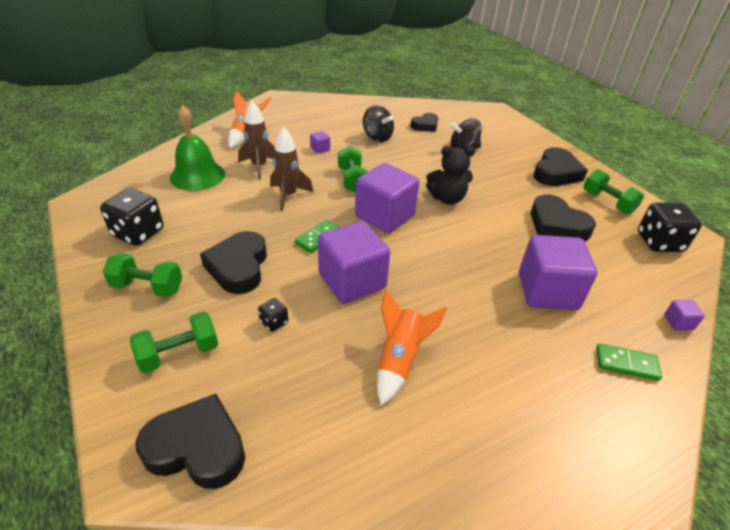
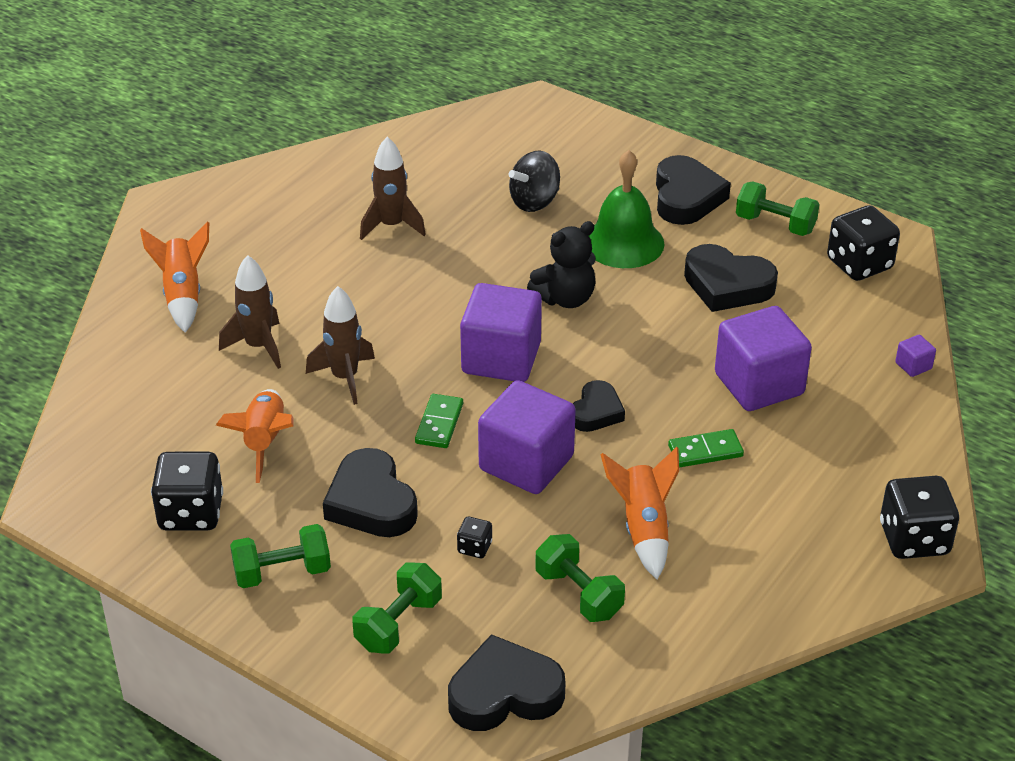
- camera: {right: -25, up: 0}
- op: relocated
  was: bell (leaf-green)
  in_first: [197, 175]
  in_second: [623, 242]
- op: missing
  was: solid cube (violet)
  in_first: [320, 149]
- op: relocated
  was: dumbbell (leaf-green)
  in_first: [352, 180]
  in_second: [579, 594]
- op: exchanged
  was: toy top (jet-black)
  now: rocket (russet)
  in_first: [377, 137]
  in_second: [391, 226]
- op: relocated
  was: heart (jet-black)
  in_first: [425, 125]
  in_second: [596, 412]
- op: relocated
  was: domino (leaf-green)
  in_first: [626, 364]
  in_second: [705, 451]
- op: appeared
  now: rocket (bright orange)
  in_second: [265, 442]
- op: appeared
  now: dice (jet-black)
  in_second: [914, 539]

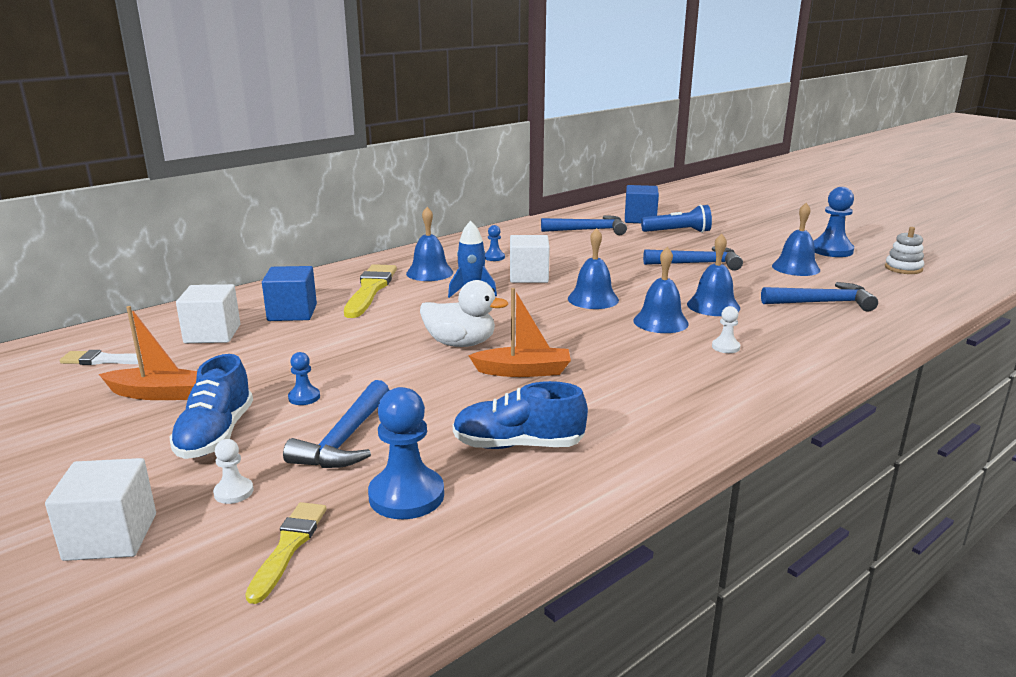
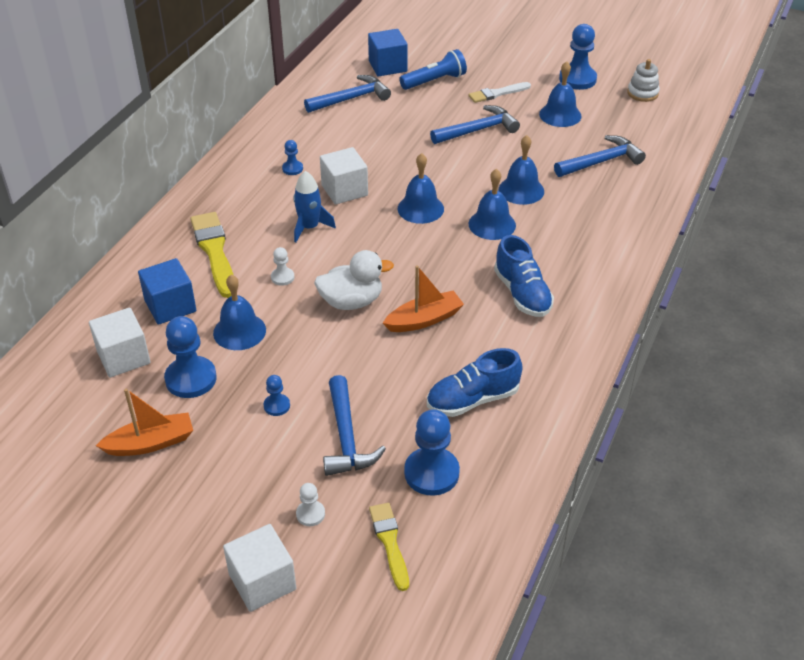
- camera: {right: -25, up: 20}
- op: relocated
  was: paint brush (white)
  in_first: [107, 360]
  in_second: [497, 93]
- op: relocated
  was: lace-up shoe (royal blue)
  in_first: [216, 435]
  in_second: [522, 294]
- op: relocated
  was: bell (royal blue)
  in_first: [429, 272]
  in_second: [239, 331]
- op: relocated
  was: chess pawn (white)
  in_first: [725, 347]
  in_second: [282, 277]
- op: appeared
  now: chess pawn (royal blue)
  in_second: [191, 379]

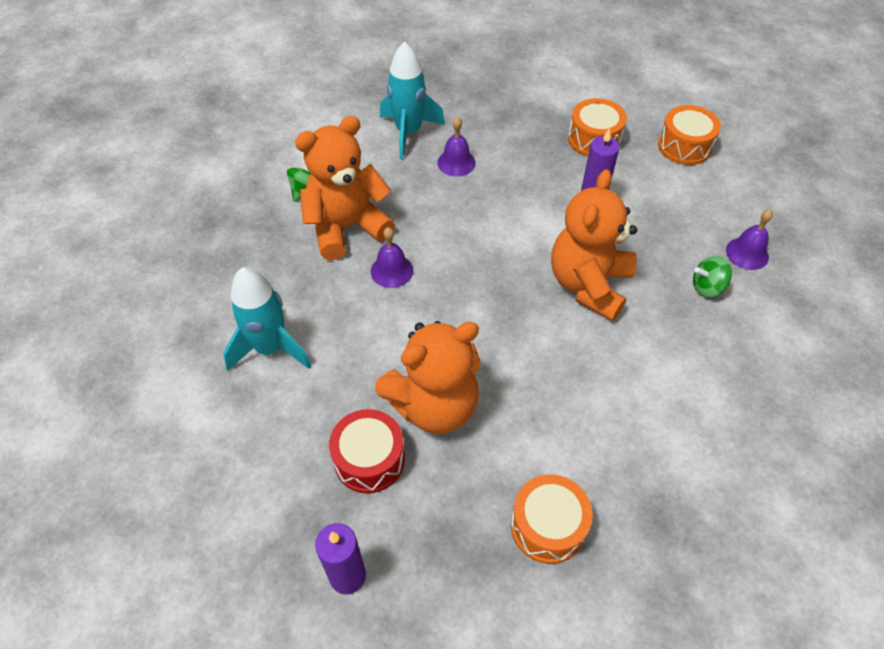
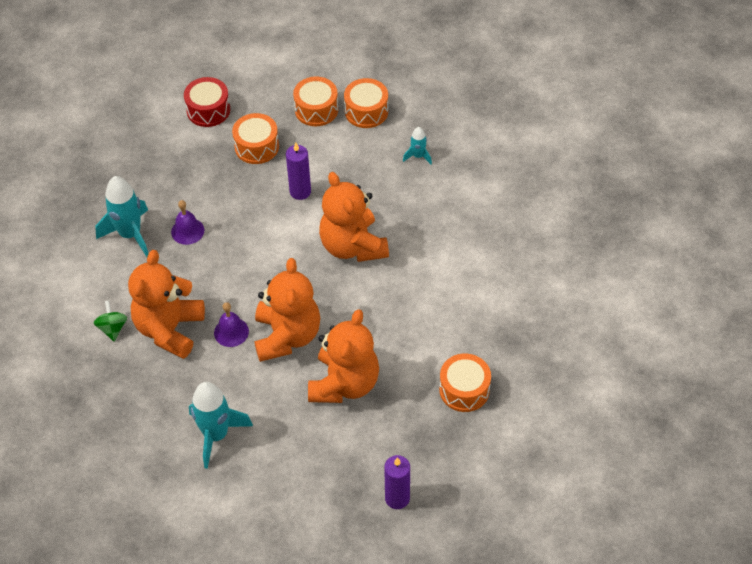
- camera: {right: -45, up: 0}
- op: relocated
  was: drum (crimson)
  in_first: [369, 459]
  in_second: [208, 110]
- op: missing
  was: toy top (leaf-green)
  in_first: [707, 287]
- op: exchanged
  was: bell (violet)
  now: rocket (aqua)
  in_first: [747, 253]
  in_second: [418, 156]
- op: appeared
  now: teddy (bright orange)
  in_second: [287, 336]
- op: appeared
  now: drum (bright orange)
  in_second: [366, 111]

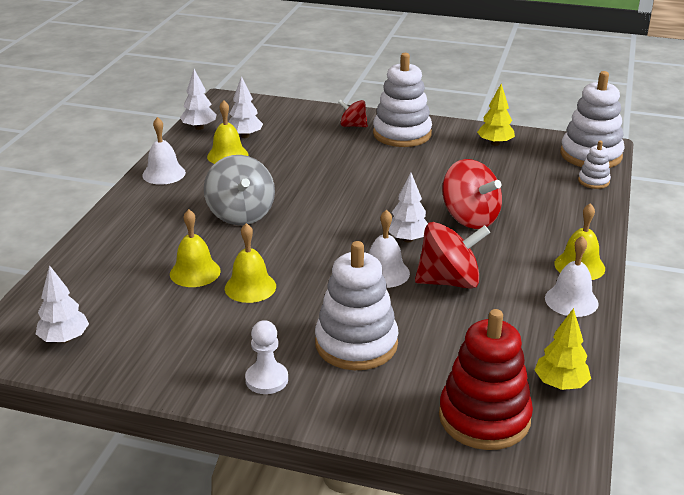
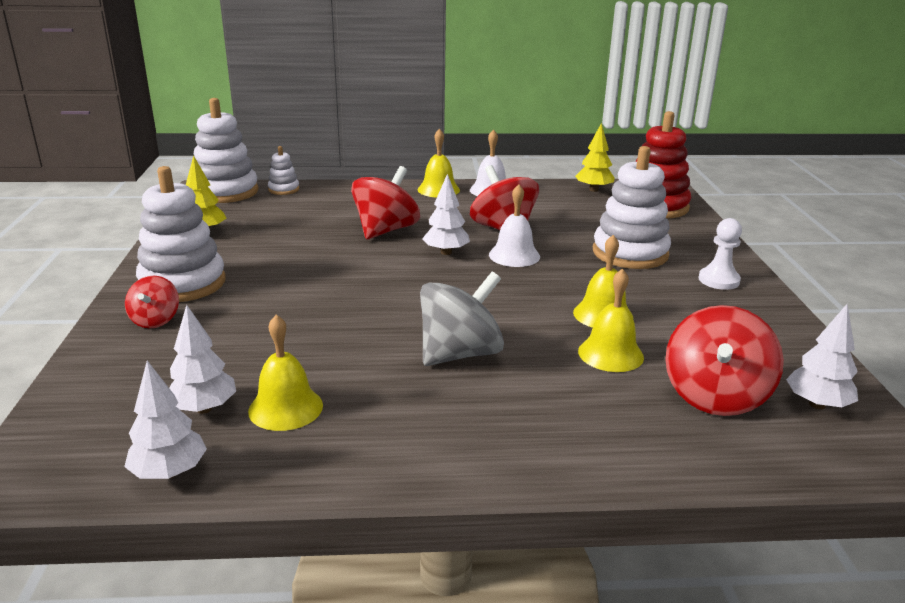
- camera: {right: -110, up: -5}
- op: missing
  was: bell (white)
  in_first: [164, 174]
- op: appeared
  now: toy top (crimson)
  in_second: [715, 396]

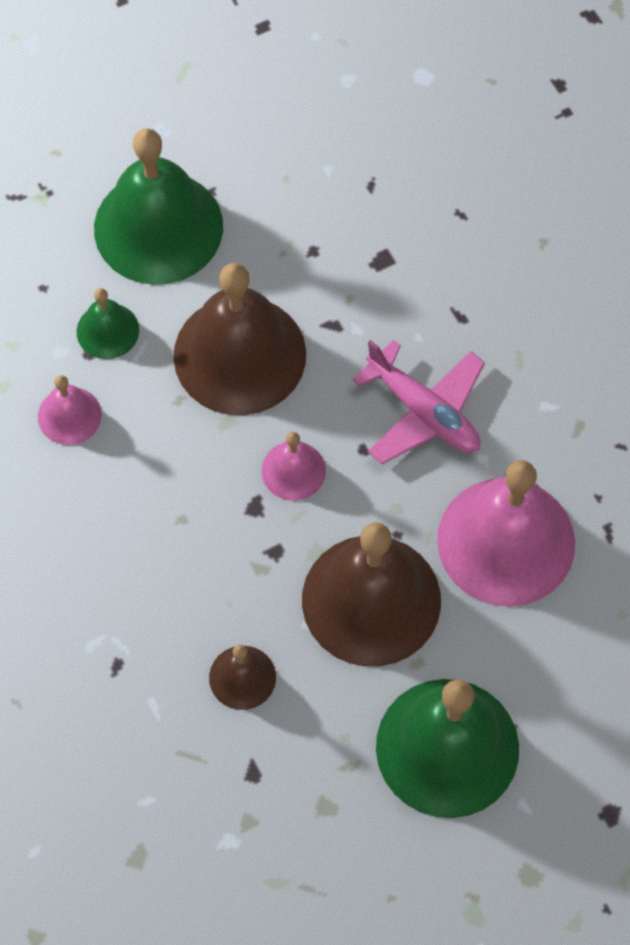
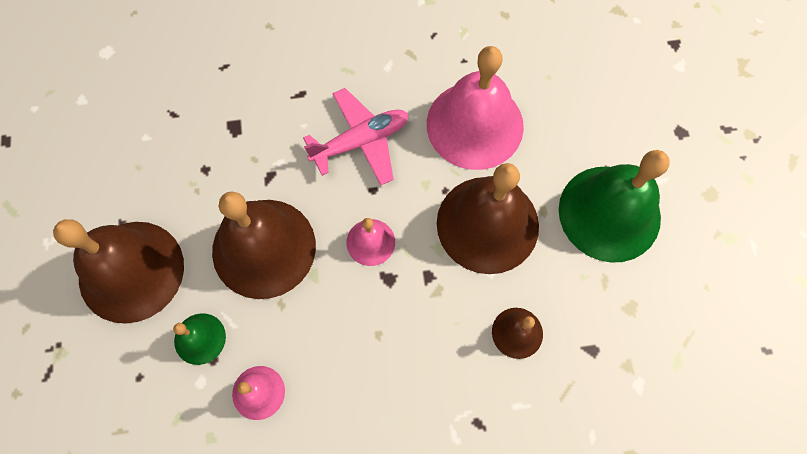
- camera: {right: -70, up: 5}
- op: colour
  was: bell (leaf-green)
  now: bell (russet)
  in_first: [158, 227]
  in_second: [131, 271]

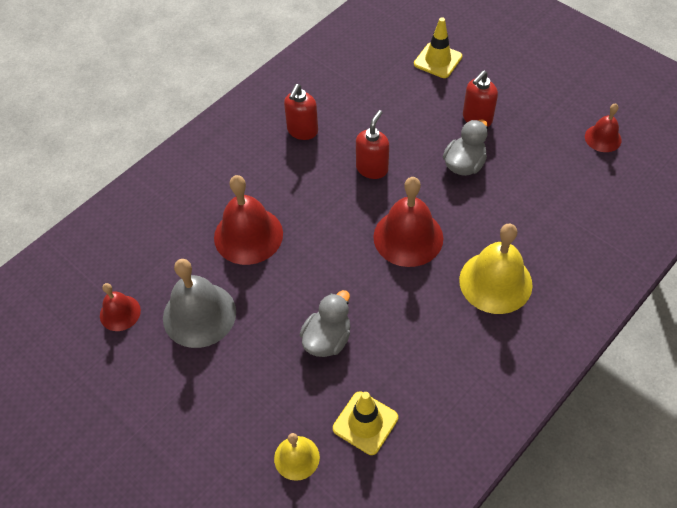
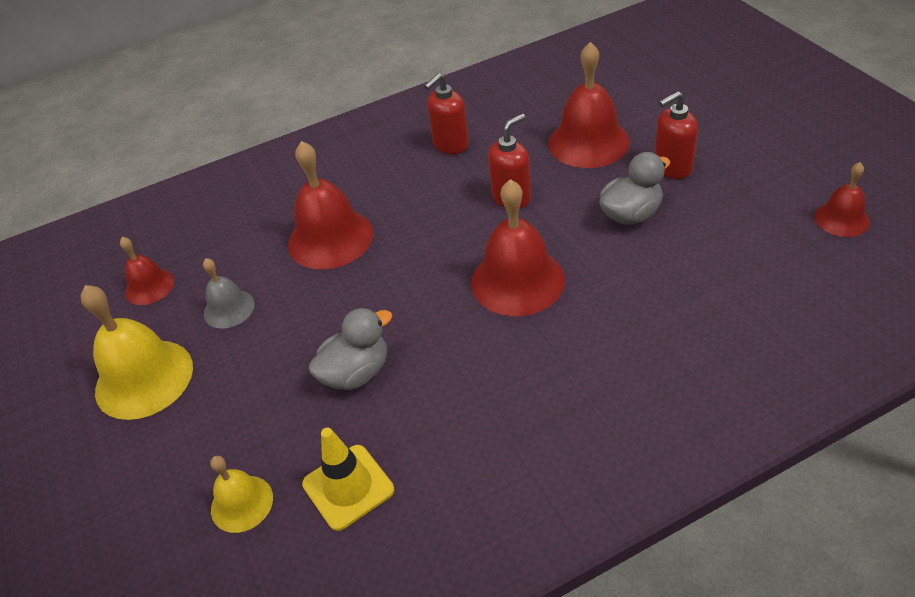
- camera: {right: 25, up: -10}
- op: size
  was: bell (grey)
  in_first: [199, 314]
  in_second: [229, 308]
  ratio: 0.56
- op: missing
  was: road cone (yellow)
  in_first: [438, 60]
- op: relocated
  was: bell (yellow)
  in_first: [495, 282]
  in_second: [144, 378]
- op: appeared
  now: bell (crimson)
  in_second: [588, 142]

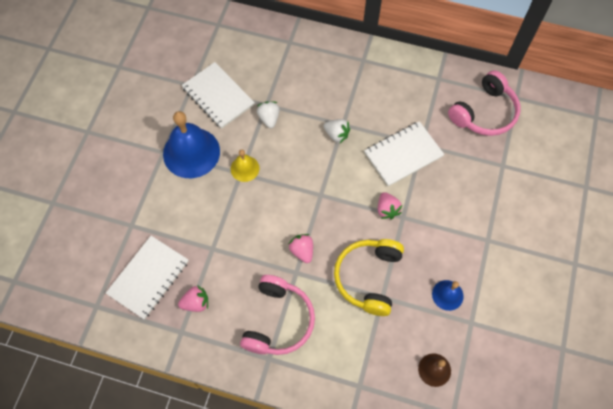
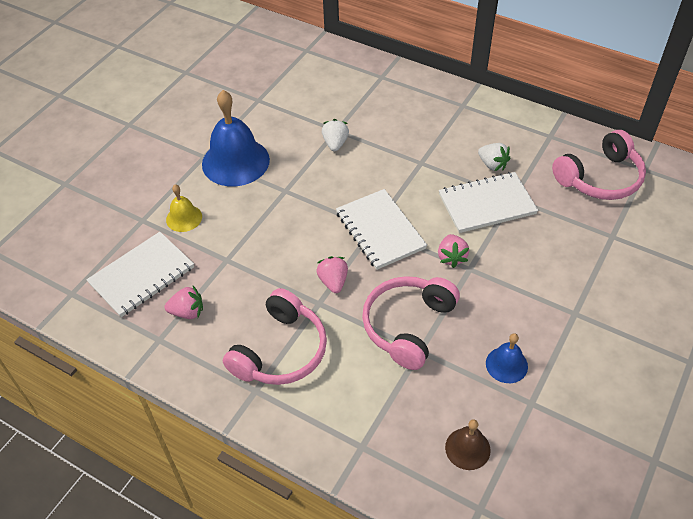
- camera: {right: 15, up: -15}
- op: relocated
  was: notebook (white)
  in_first: [218, 96]
  in_second: [380, 230]
- op: relocated
  was: bell (yellow)
  in_first: [245, 168]
  in_second: [184, 218]
- op: relocated
  was: toy strawberry (white)
  in_first: [336, 134]
  in_second: [492, 165]
- op: colour
  was: headphones (yellow)
  now: headphones (pink)
  in_first: [368, 278]
  in_second: [408, 326]

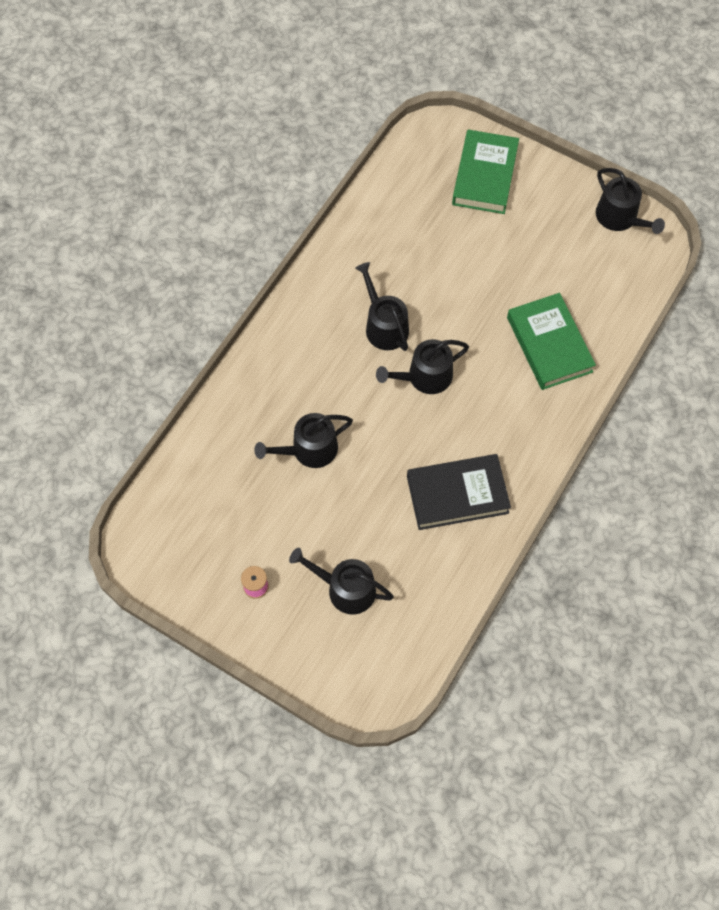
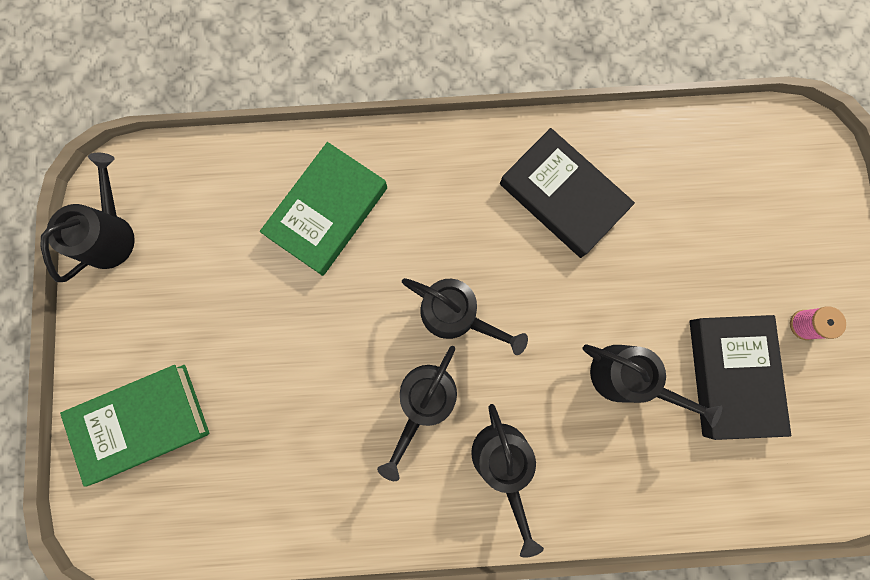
- camera: {right: -125, up: 15}
- op: relocated
  was: watering can (jet-black)
  in_first: [345, 589]
  in_second: [502, 462]
- op: appeared
  now: hardback (jet-black)
  in_second: [731, 375]

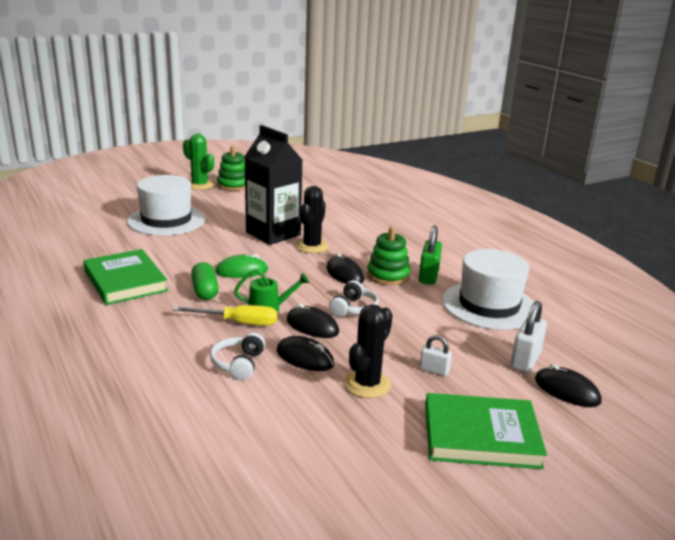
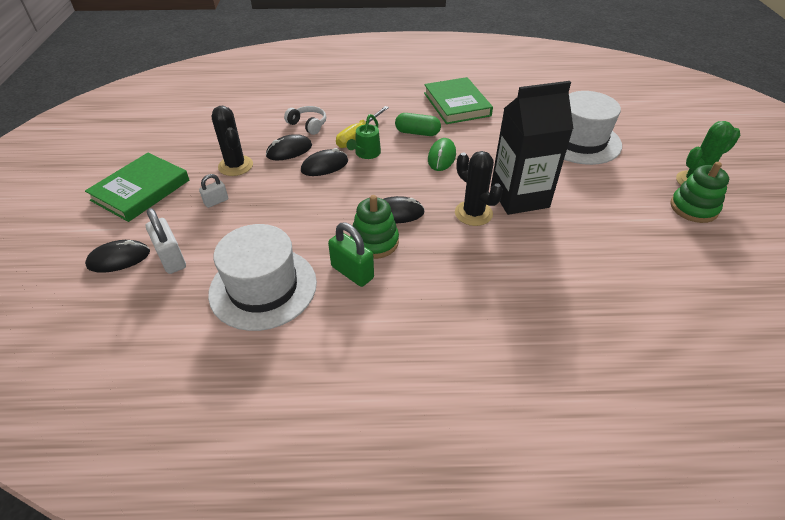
- camera: {right: 120, up: 20}
- op: spun
  was: hardback (leaf-green)
  in_first: [125, 281]
  in_second: [456, 104]
  clockwise: 75
- op: missing
  was: headphones (white)
  in_first: [353, 308]

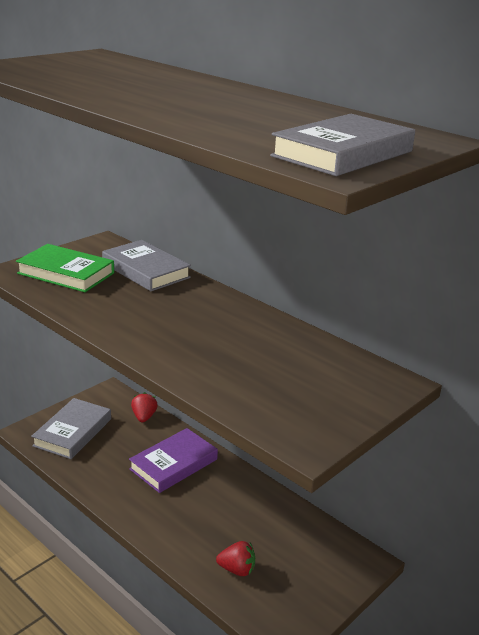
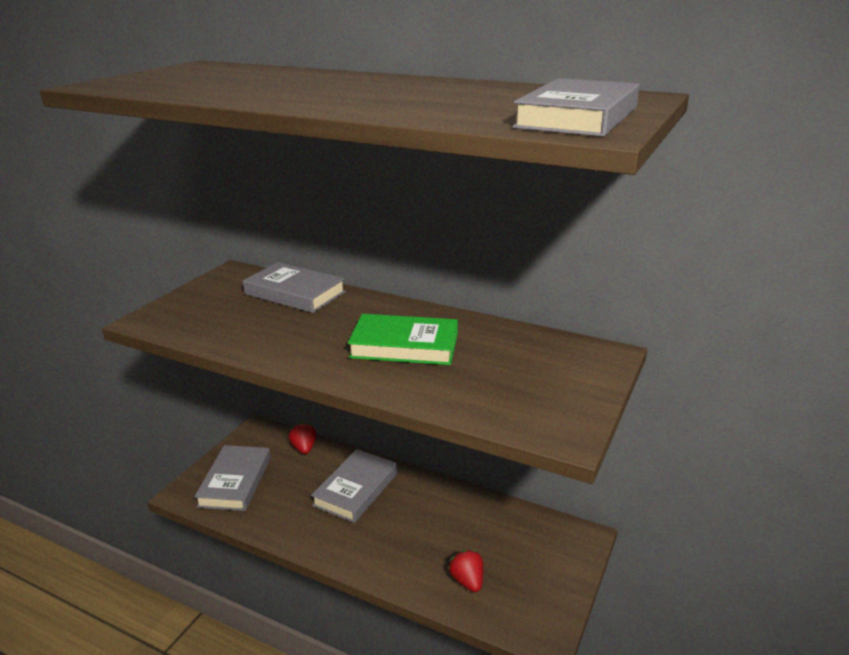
- camera: {right: -15, up: 0}
- op: relocated
  was: hardback (leaf-green)
  in_first: [66, 273]
  in_second: [404, 345]
- op: colour
  was: hardback (violet)
  now: hardback (grey)
  in_first: [174, 464]
  in_second: [356, 489]
- op: spun
  was: toy strawberry (crimson)
  in_first: [237, 569]
  in_second: [467, 581]
  clockwise: -105

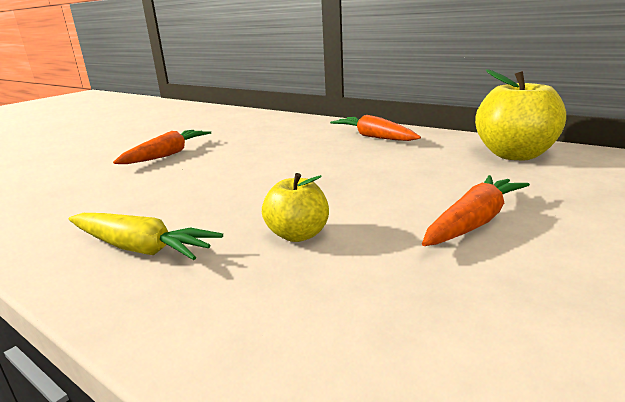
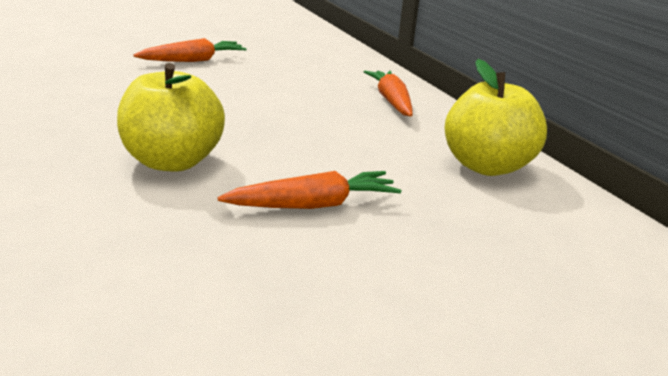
- camera: {right: 25, up: 5}
- op: missing
  was: carrot (yellow)
  in_first: [140, 248]
- op: size
  was: apple fruit (yellow)
  in_first: [298, 235]
  in_second: [173, 161]
  ratio: 1.74

